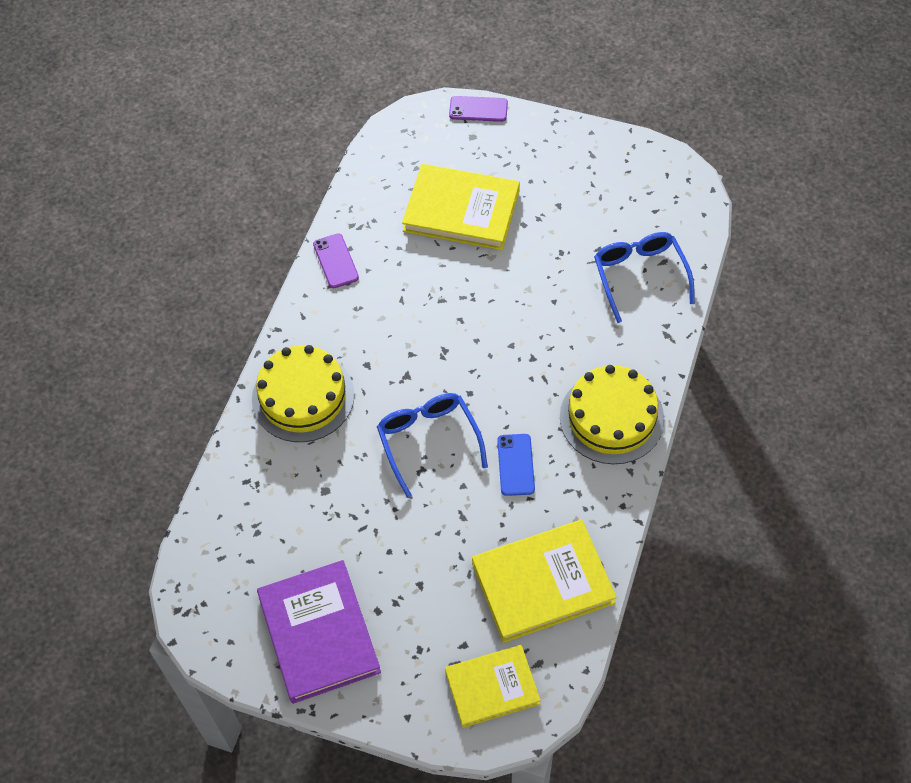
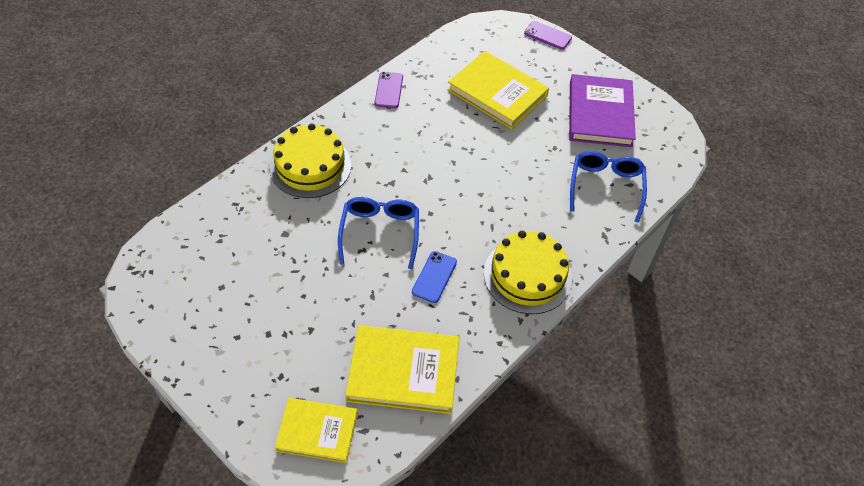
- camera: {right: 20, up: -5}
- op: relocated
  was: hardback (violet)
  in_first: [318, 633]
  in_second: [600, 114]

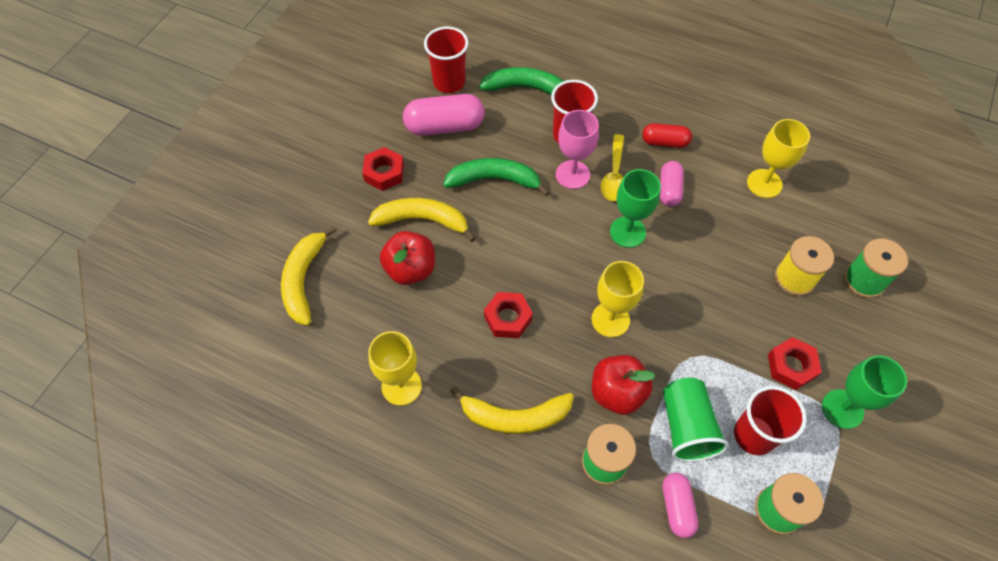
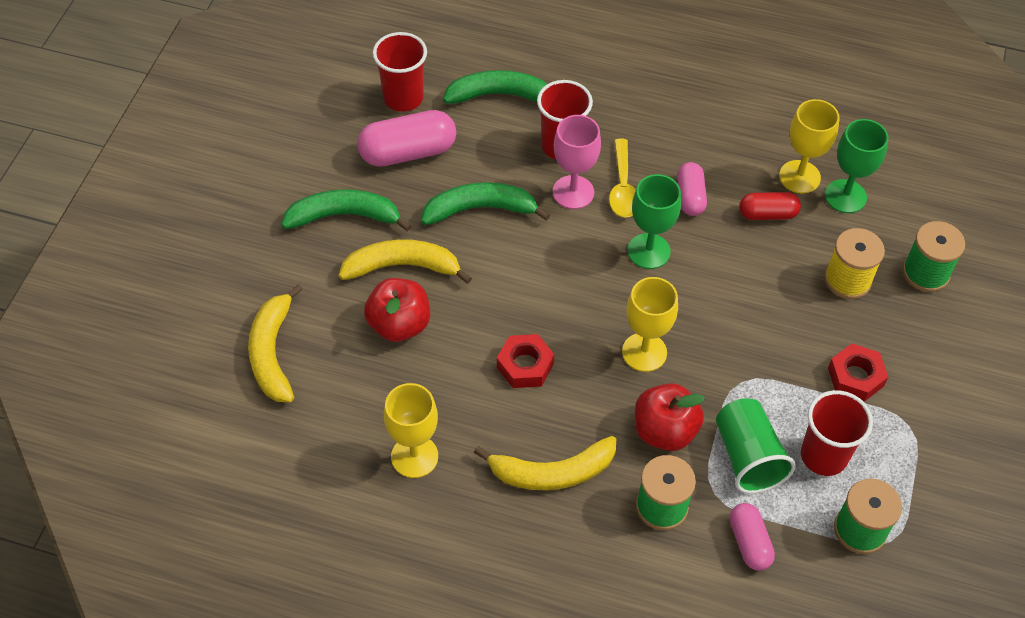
- camera: {right: -10, up: -5}
- op: exchanged
  was: nut (crimson)
  now: banana (leaf-green)
  in_first: [384, 173]
  in_second: [344, 216]
- op: relocated
  was: pill (crimson)
  in_first: [664, 142]
  in_second: [767, 214]
- op: relocated
  was: wine glass (leaf-green)
  in_first: [842, 409]
  in_second: [845, 196]

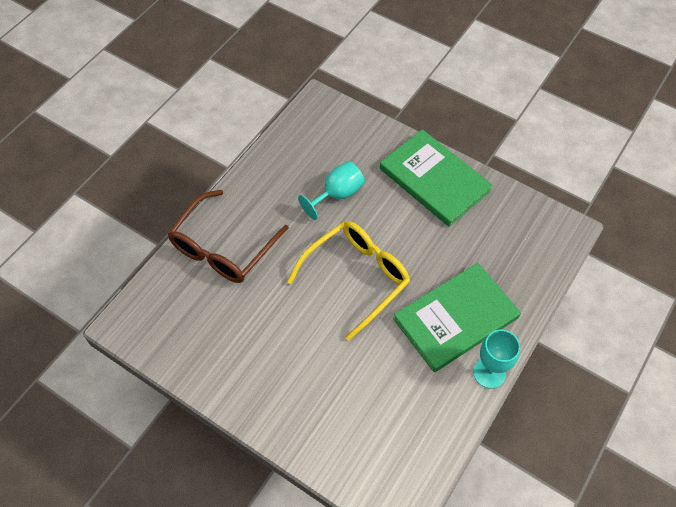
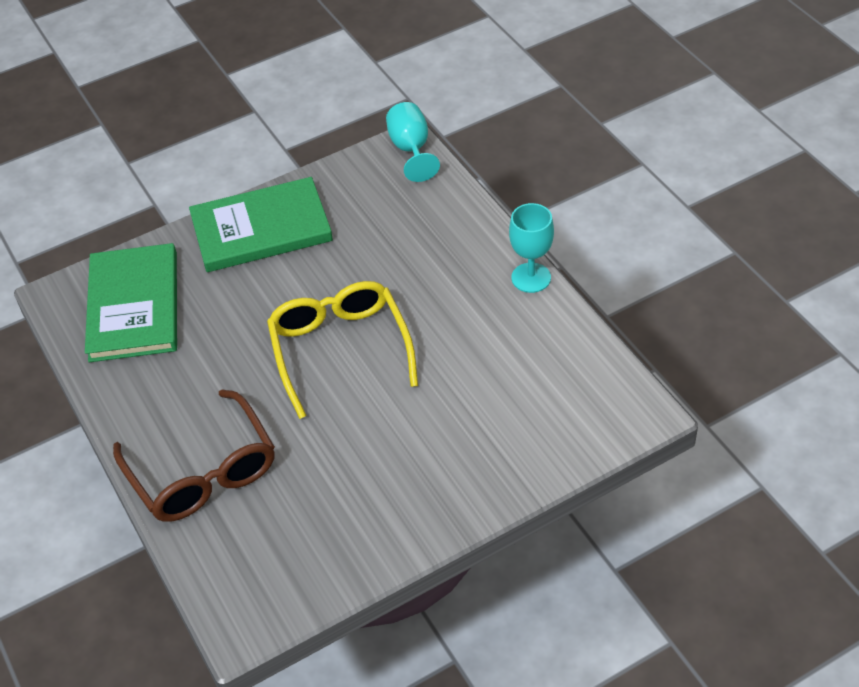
- camera: {right: -60, up: -10}
- op: relocated
  was: wine glass (aqua)
  in_first: [337, 194]
  in_second: [411, 149]
- op: relocated
  was: hardback (leaf-green)
  in_first: [455, 318]
  in_second: [133, 306]

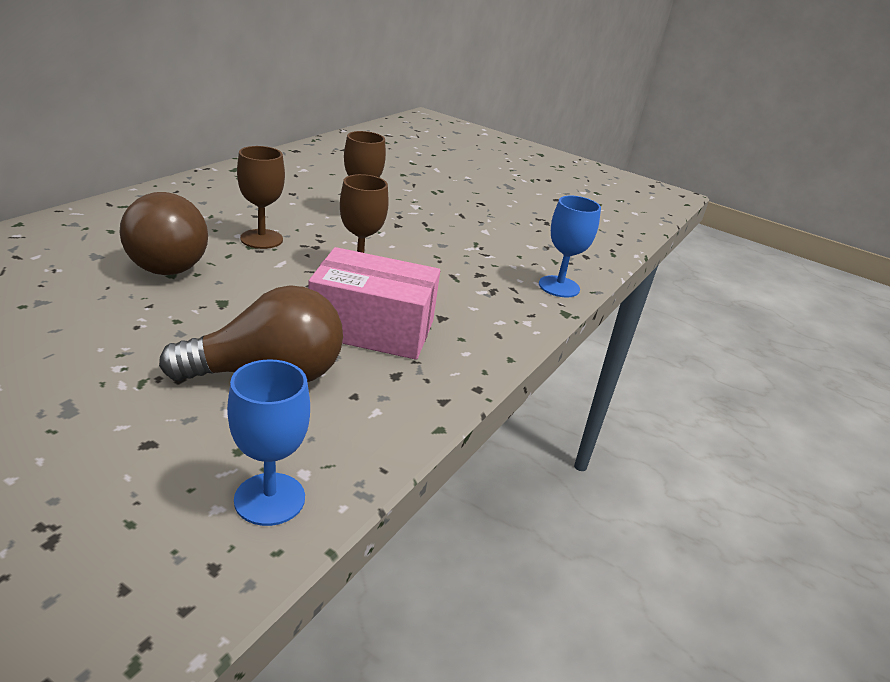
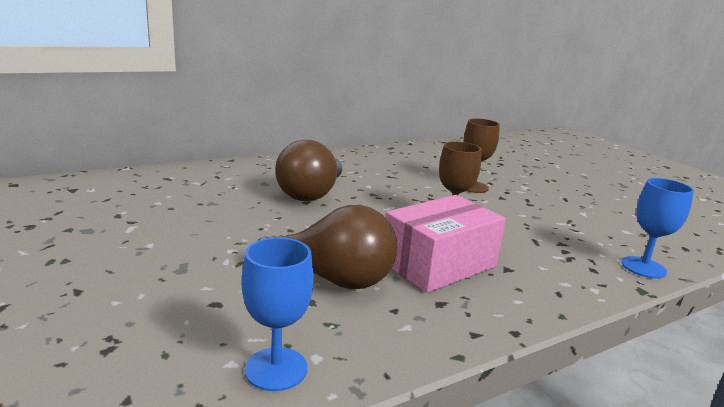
- camera: {right: 30, up: -10}
- op: missing
  was: wine glass (russet)
  in_first: [261, 239]
- op: spun
  was: parcel (pink)
  in_first: [372, 328]
  in_second: [438, 264]
  clockwise: -75

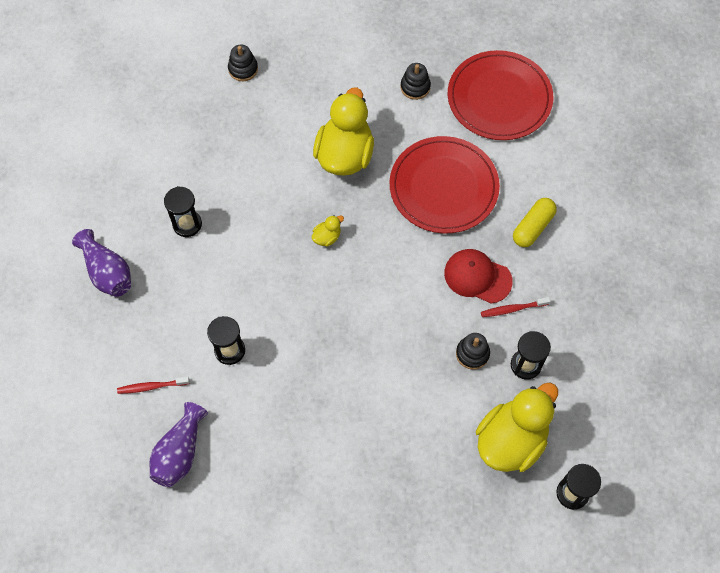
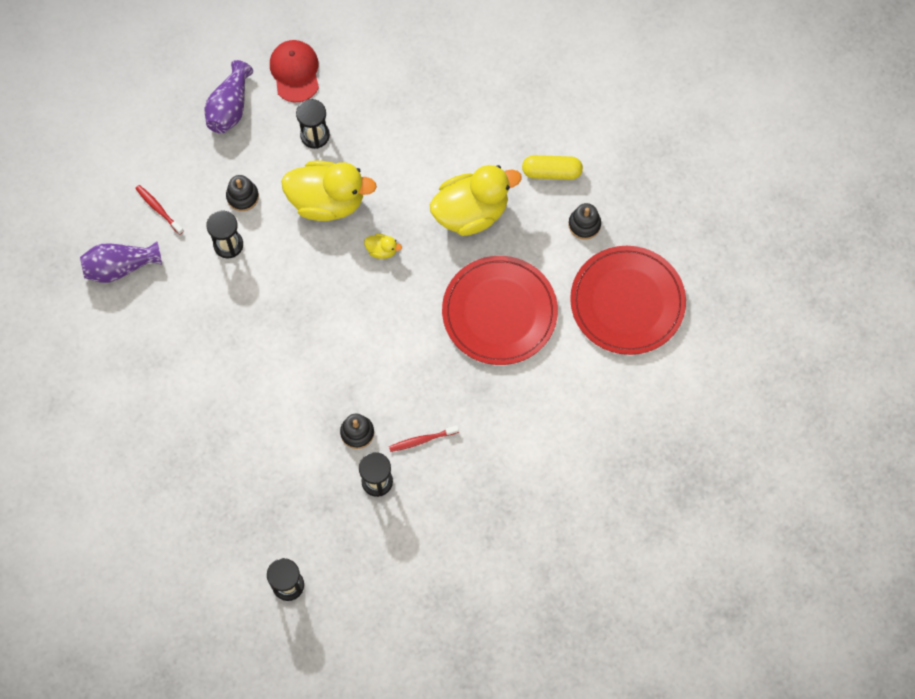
- camera: {right: 55, up: 5}
- op: relocated
  was: stacking toy (jet-black)
  in_first: [243, 69]
  in_second: [242, 196]
- op: relocated
  was: cap (crimson)
  in_first: [477, 277]
  in_second: [295, 72]
- op: relocated
  was: toy duck (yellow)
  in_first: [511, 440]
  in_second: [327, 201]
- op: spun
  was: toothbrush (crimson)
  in_first: [512, 309]
  in_second: [422, 440]
  clockwise: -60
- op: relocated
  was: pill (yellow)
  in_first: [533, 227]
  in_second: [551, 172]

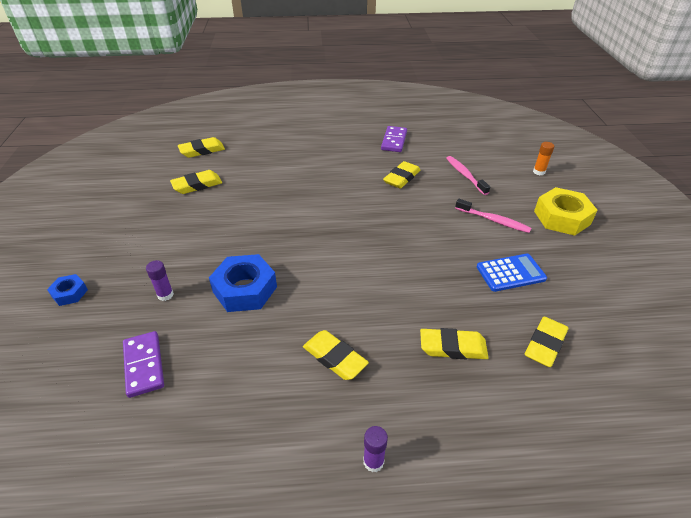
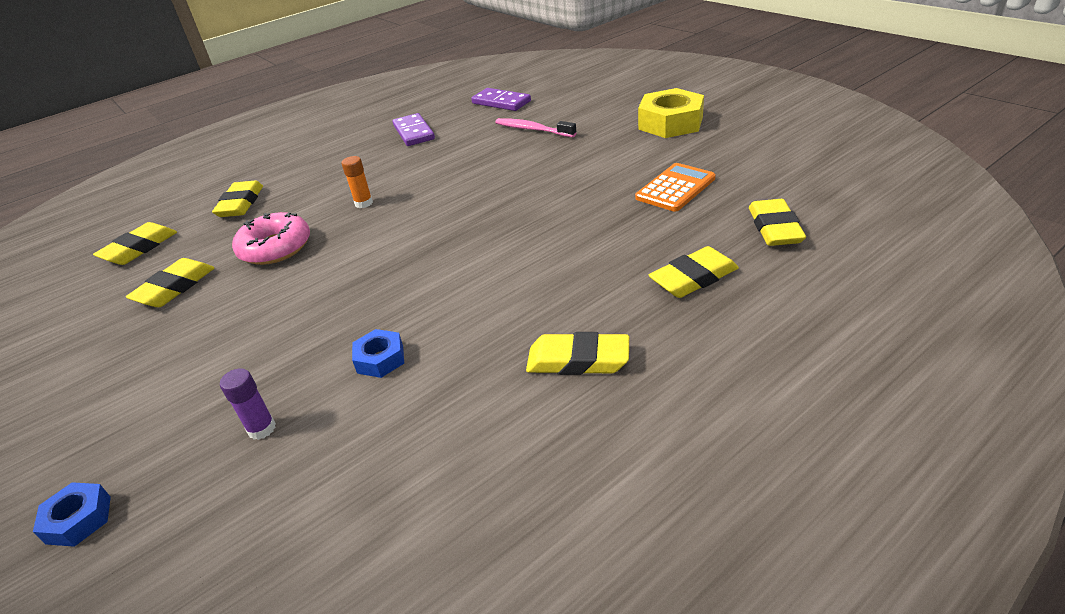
- camera: {right: -30, up: -5}
- op: relocated
  was: domino (violet)
  in_first: [144, 365]
  in_second: [501, 102]
- op: size
  was: nut (royal blue)
  in_first: [245, 289]
  in_second: [380, 359]
  ratio: 0.52
- op: missing
  was: glue (violet)
  in_first: [373, 462]
- op: relocated
  was: gum eraser (yellow)
  in_first: [401, 178]
  in_second: [241, 204]
- op: missing
  was: toothbrush (pink)
  in_first: [493, 220]
- op: colour
  was: calculator (royal blue)
  now: calculator (bright orange)
  in_first: [510, 273]
  in_second: [675, 188]
- op: relocated
  was: glue (bright orange)
  in_first: [539, 172]
  in_second: [364, 203]
- op: appeared
  now: glazed donut (pink)
  in_second: [275, 248]

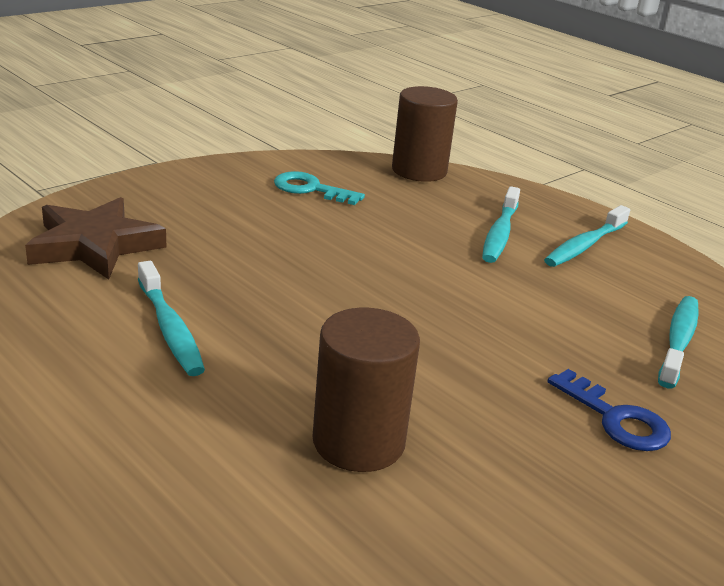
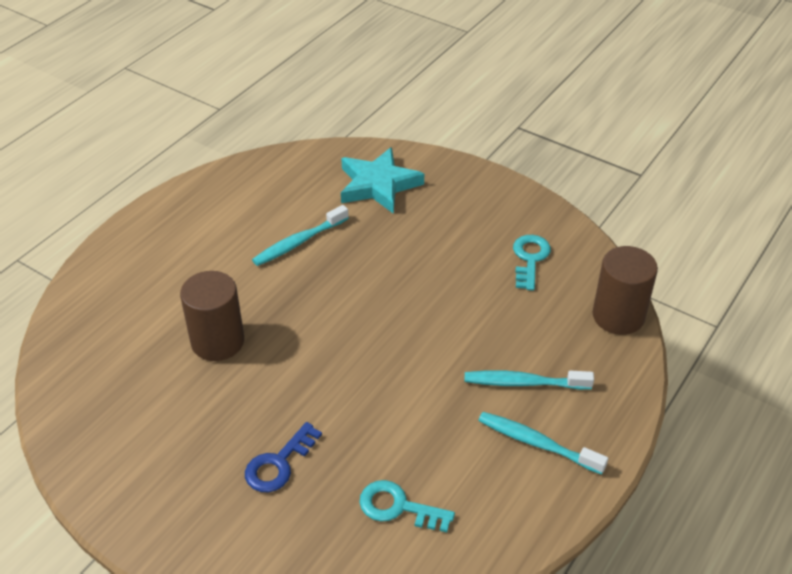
- camera: {right: 80, up: 15}
- op: colour
  was: five-pointed star (russet)
  now: five-pointed star (aqua)
  in_first: [95, 245]
  in_second: [378, 185]
- op: exchanged
  was: toothbrush (aqua)
  now: key (aqua)
  in_first: [678, 341]
  in_second: [398, 507]

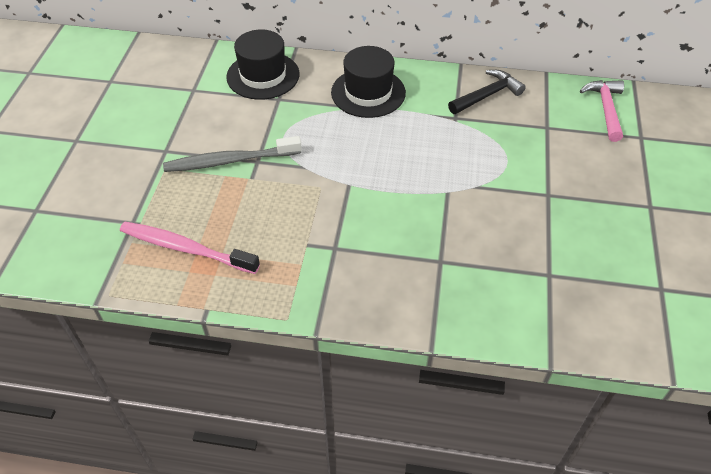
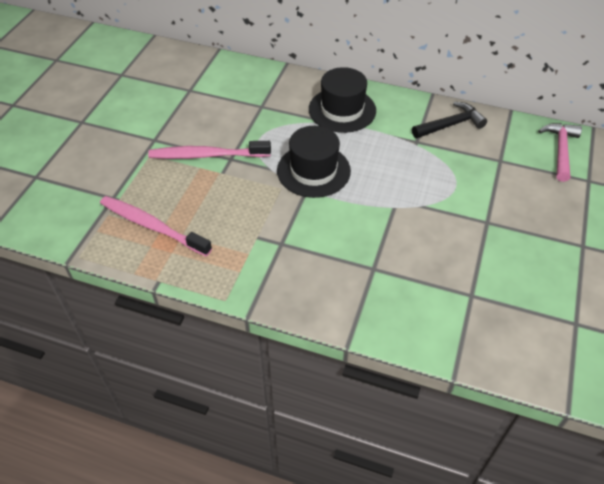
- camera: {right: 10, up: 0}
- op: colour
  was: toothbrush (grey)
  now: toothbrush (pink)
  in_first: [230, 161]
  in_second: [207, 155]
- op: relocated
  was: top hat (jet-black)
  in_first: [263, 75]
  in_second: [313, 170]

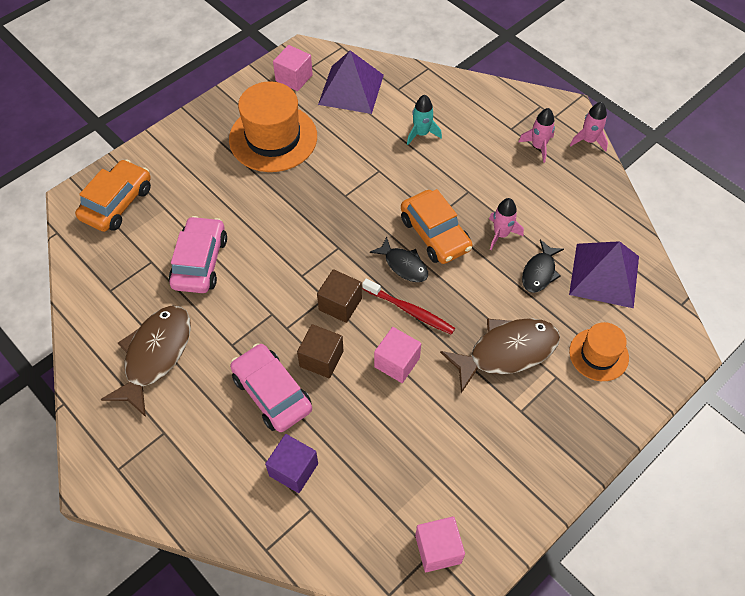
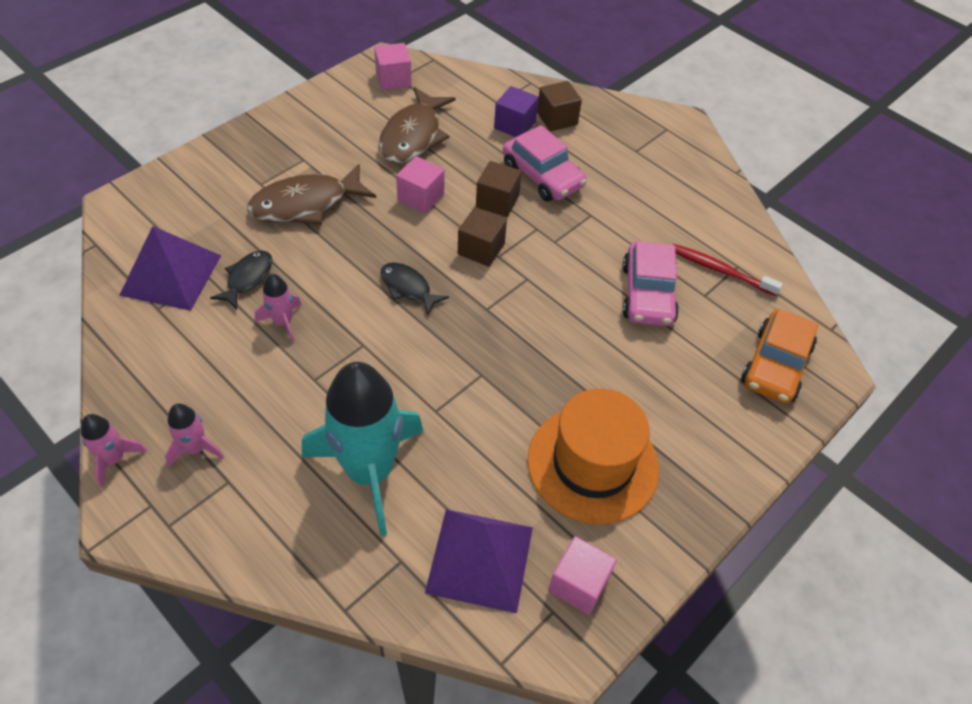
- camera: {right: 175, up: -5}
- op: relocated
  was: toy fish (russet)
  in_first: [155, 355]
  in_second: [413, 136]
- op: relocated
  was: toothbrush (crimson)
  in_first: [410, 311]
  in_second: [720, 270]
- op: missing
  was: car (bright orange)
  in_first: [435, 234]
- op: size
  was: rocket (aqua)
  in_first: [421, 133]
  in_second: [369, 471]
  ratio: 2.27
- op: missing
  was: top hat (bright orange)
  in_first: [598, 354]
- op: appeared
  now: solid cube (russet)
  in_second: [557, 119]

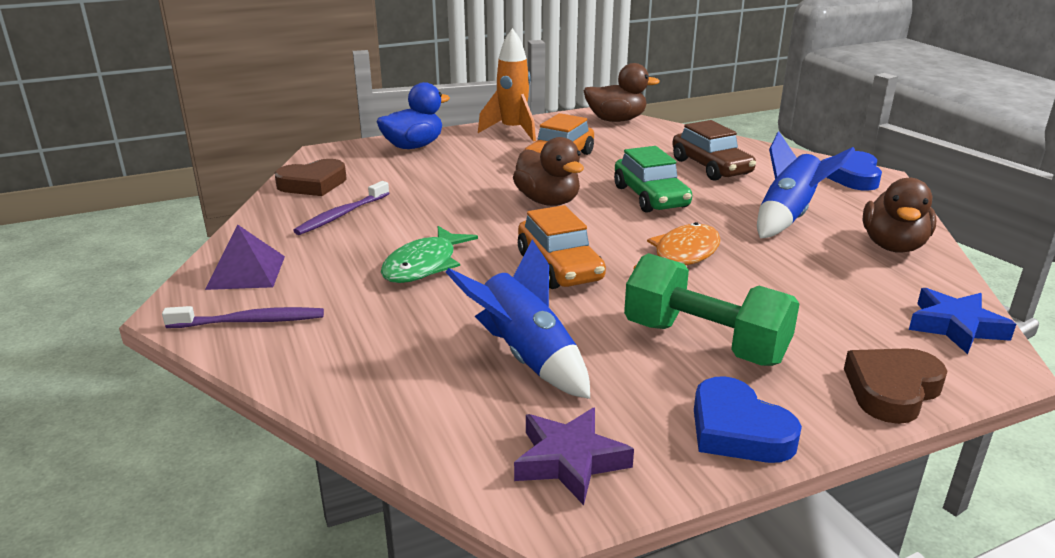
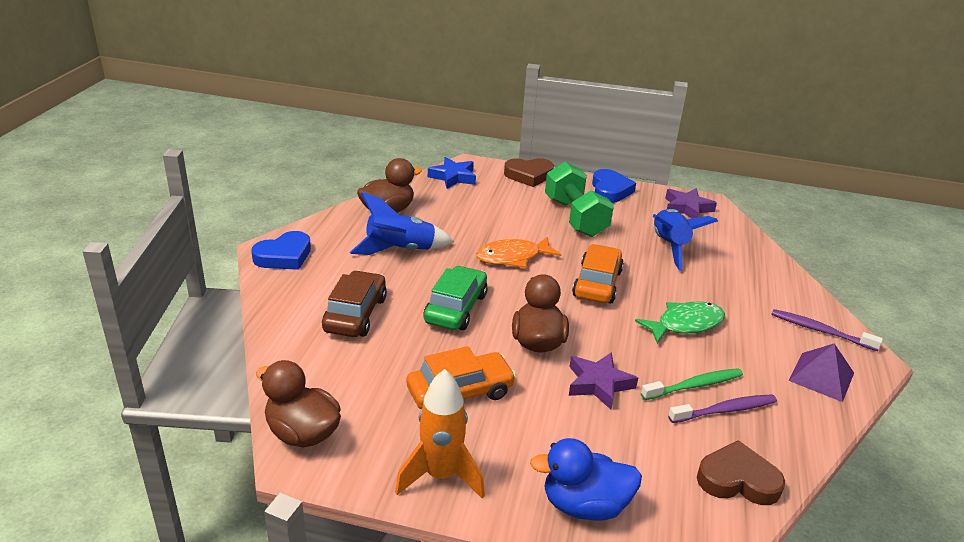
- camera: {right: -145, up: 5}
- op: appeared
  now: five-pointed star (violet)
  in_second: [599, 384]
- op: appeared
  now: toothbrush (leaf-green)
  in_second: [694, 385]

